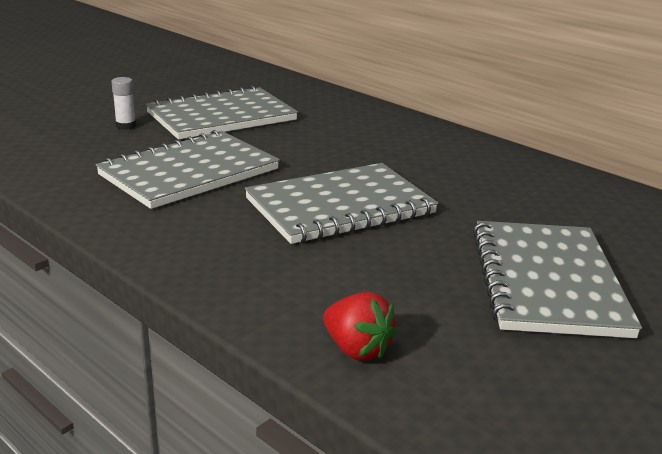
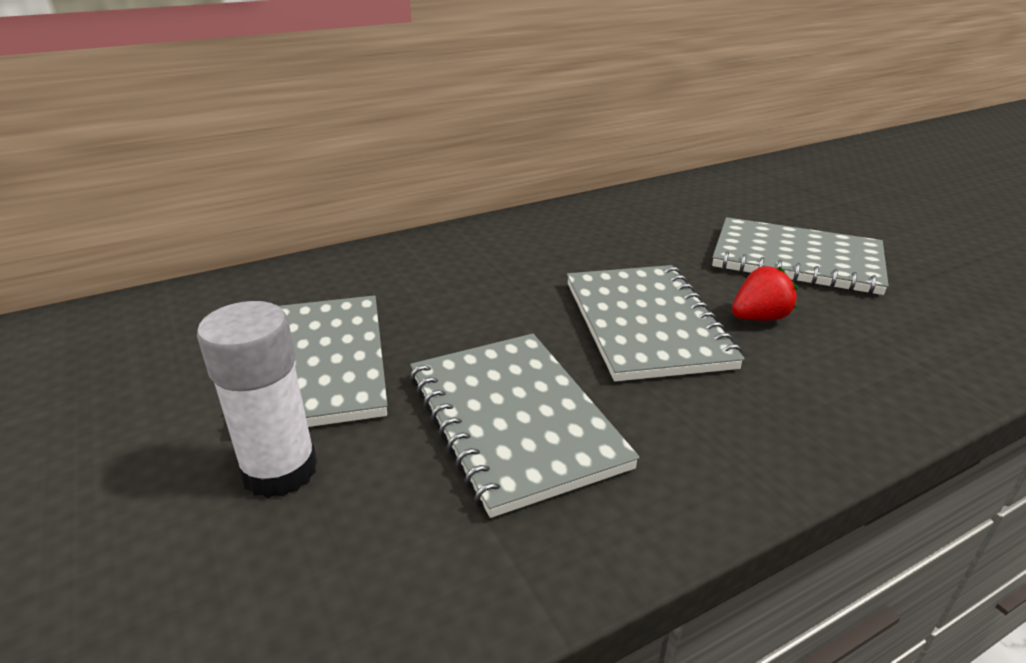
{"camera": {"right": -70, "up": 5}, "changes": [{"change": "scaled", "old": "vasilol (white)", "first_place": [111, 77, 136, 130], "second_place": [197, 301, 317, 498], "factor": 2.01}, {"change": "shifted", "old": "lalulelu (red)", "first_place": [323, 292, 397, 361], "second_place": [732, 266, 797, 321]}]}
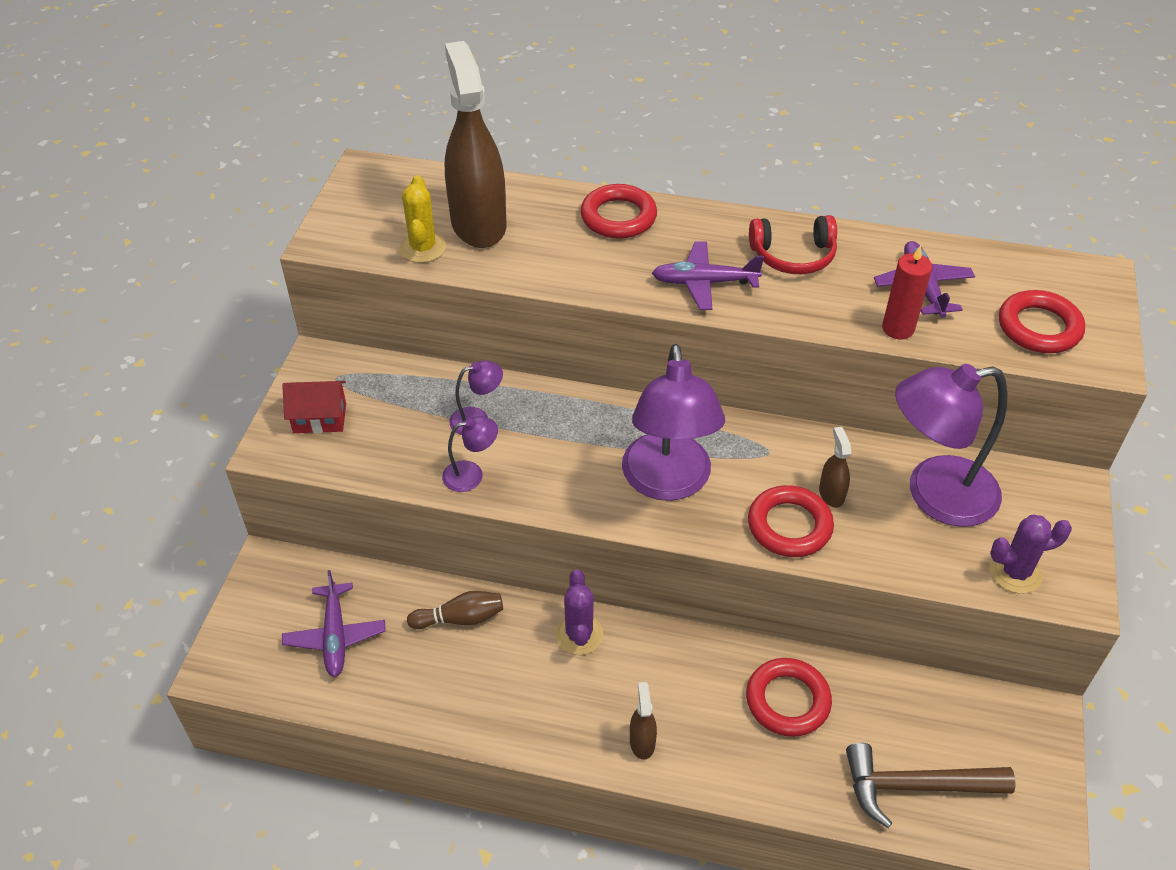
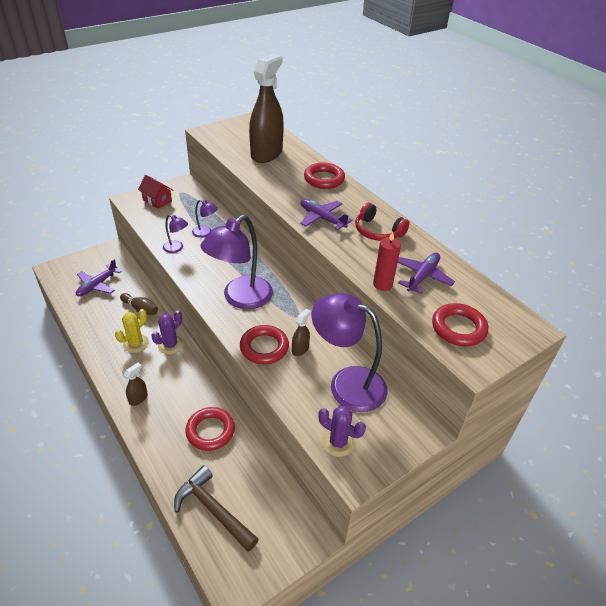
{"camera": {"right": 40, "up": -5}, "changes": [{"change": "shifted", "old": "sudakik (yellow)", "first_place": [400, 175, 446, 263], "second_place": [115, 309, 149, 353]}]}
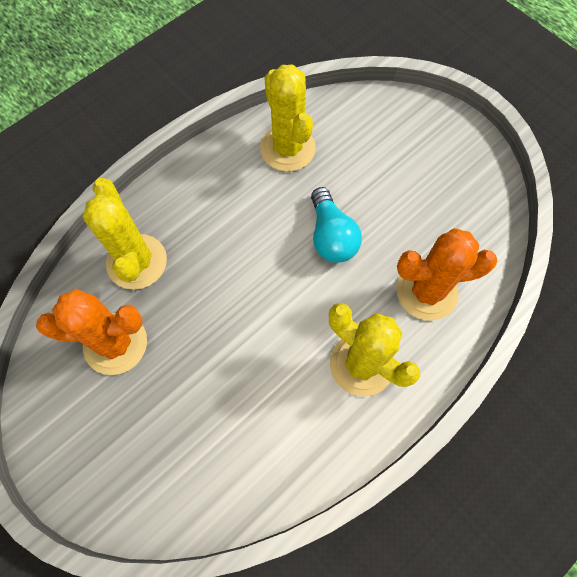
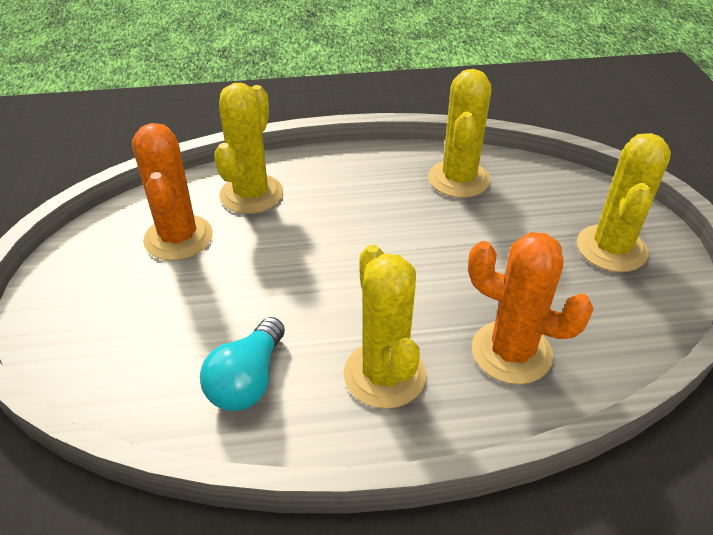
{"camera": {"right": 35, "up": -25}, "changes": [{"change": "rotated", "old": "sudakik (orange)", "first_place": [36, 289, 147, 375], "second_place": [132, 123, 213, 261], "degrees": 45}, {"change": "shifted", "old": "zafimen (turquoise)", "first_place": [311, 187, 362, 263], "second_place": [200, 317, 285, 411]}, {"change": "new", "new": "sudakik (yellow)", "second_place": [577, 133, 671, 272]}]}
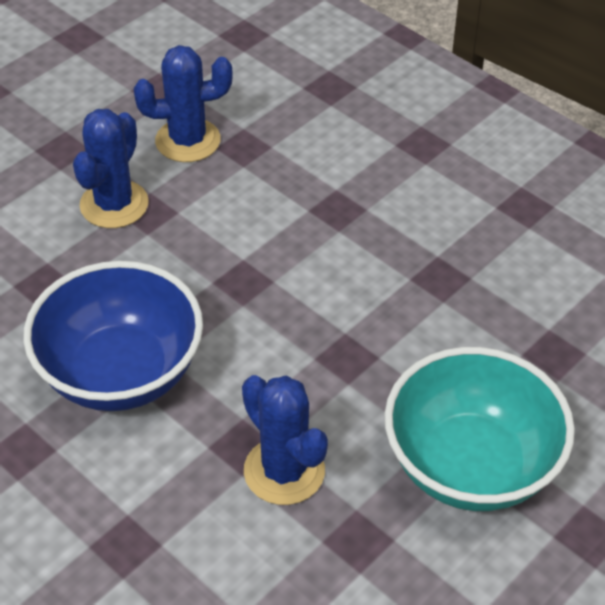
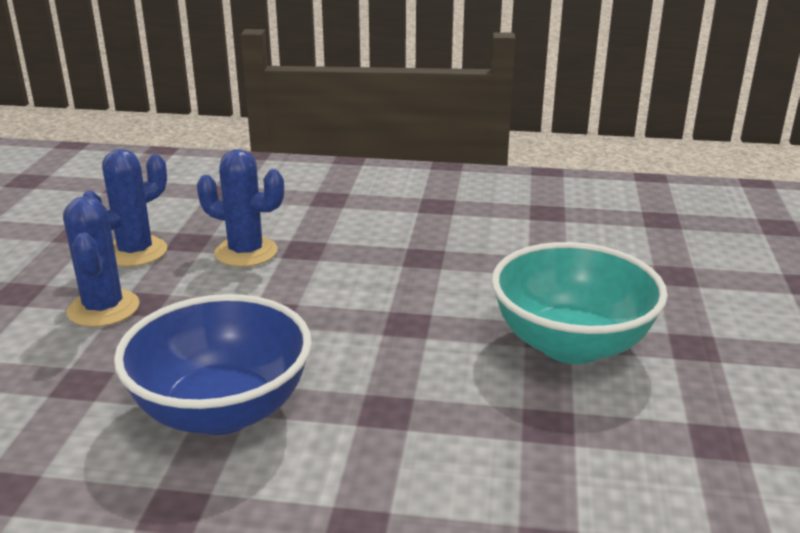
{"camera": {"right": -35, "up": -20}, "changes": [{"change": "shifted", "old": "sudakik (blue)", "first_place": [242, 375, 328, 505], "second_place": [197, 149, 284, 267]}]}
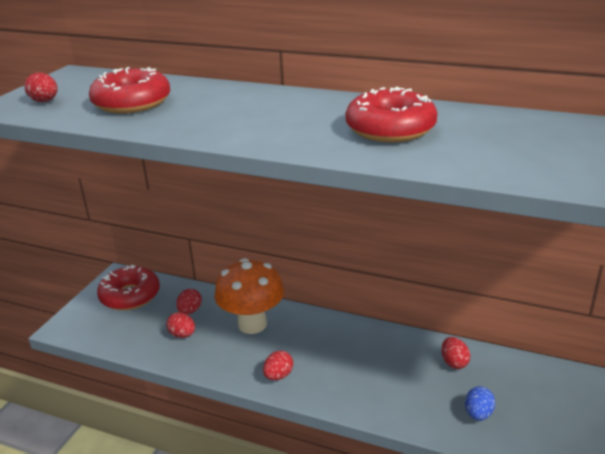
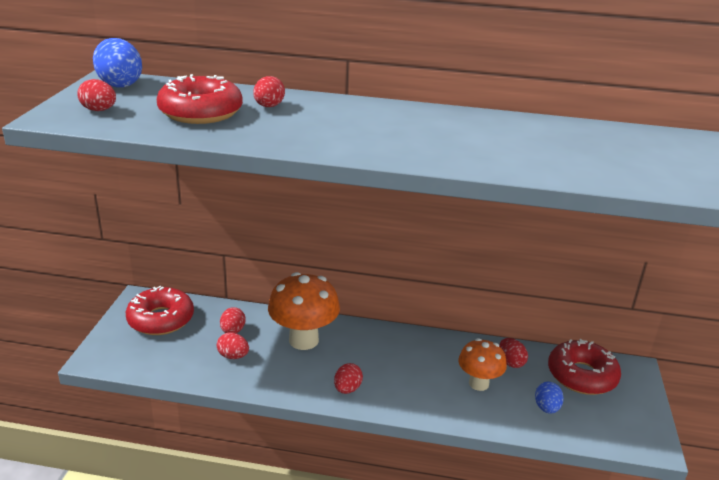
{"camera": {"right": -15, "up": 0}, "changes": [{"change": "shifted", "old": "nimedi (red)", "first_place": [345, 87, 437, 142], "second_place": [548, 339, 621, 395]}, {"change": "new", "new": "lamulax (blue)", "second_place": [93, 38, 142, 88]}, {"change": "new", "new": "lamulax (red)", "second_place": [253, 76, 285, 107]}, {"change": "new", "new": "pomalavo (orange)", "second_place": [458, 338, 507, 391]}]}
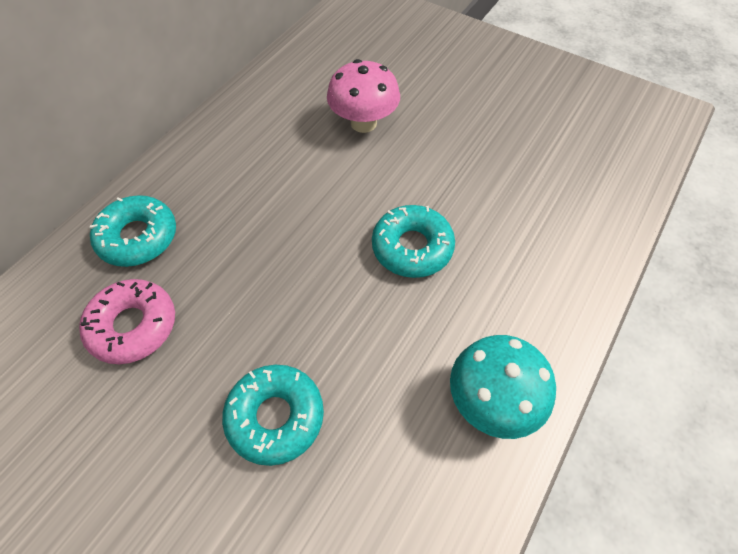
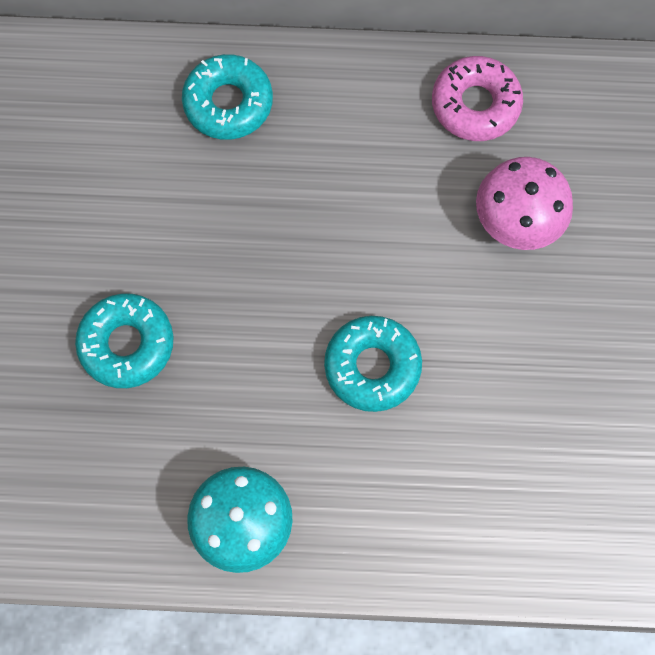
{"camera": {"right": 60, "up": 15}, "changes": [{"change": "shifted", "old": "nimedi (pink)", "first_place": [79, 279, 175, 364], "second_place": [432, 56, 523, 141]}]}
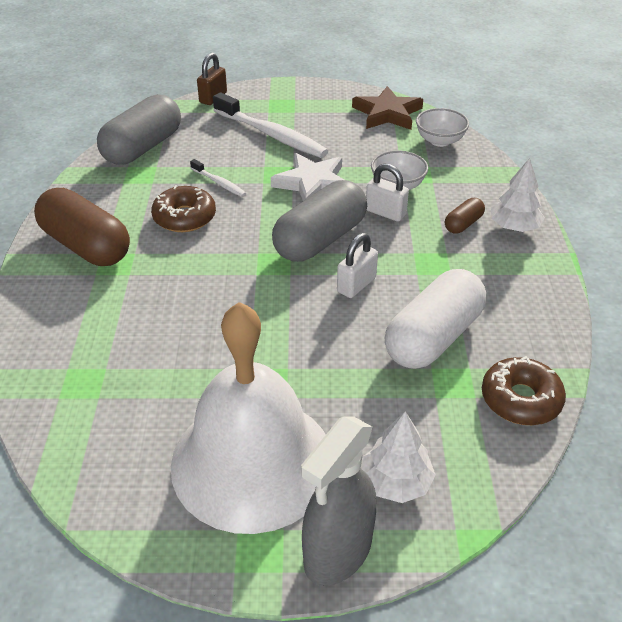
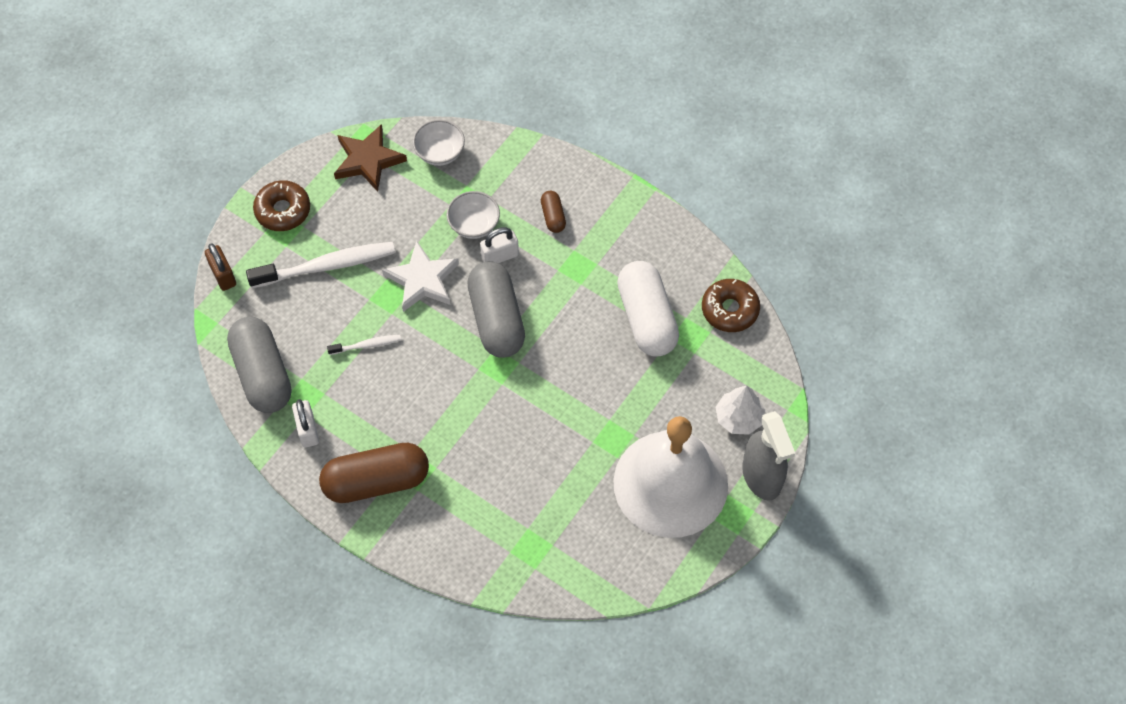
{"camera": {"right": -55, "up": 20}, "changes": [{"change": "shifted", "old": "nimedi (brown)", "first_place": [151, 185, 216, 232], "second_place": [253, 180, 310, 231]}, {"change": "shifted", "old": "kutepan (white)", "first_place": [337, 233, 378, 298], "second_place": [292, 399, 319, 448]}, {"change": "gone", "old": "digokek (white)", "first_place": [491, 158, 545, 232]}]}
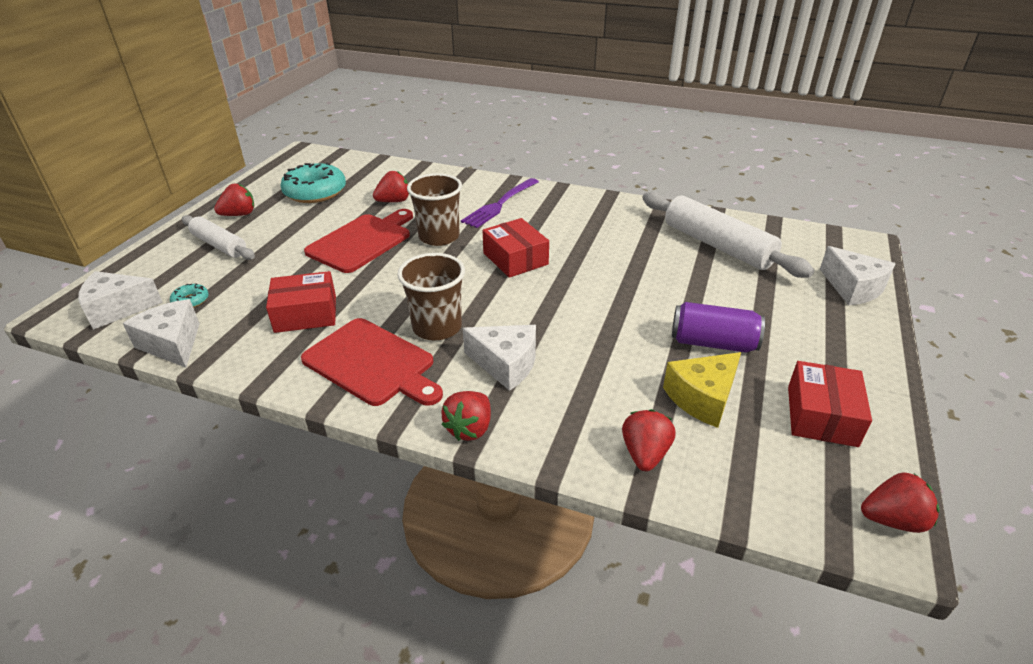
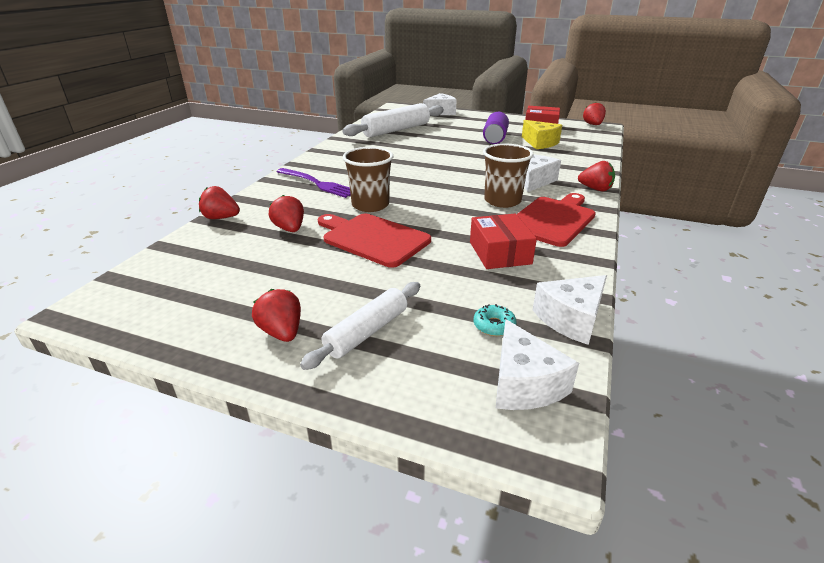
{"camera": {"right": -90, "up": -5}, "changes": [{"change": "gone", "old": "nimedi (turquoise)", "first_place": [280, 163, 346, 203]}, {"change": "gone", "old": "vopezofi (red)", "first_place": [482, 218, 549, 278]}, {"change": "shifted", "old": "lalulelu (red)", "first_place": [622, 409, 676, 471], "second_place": [199, 186, 240, 219]}]}
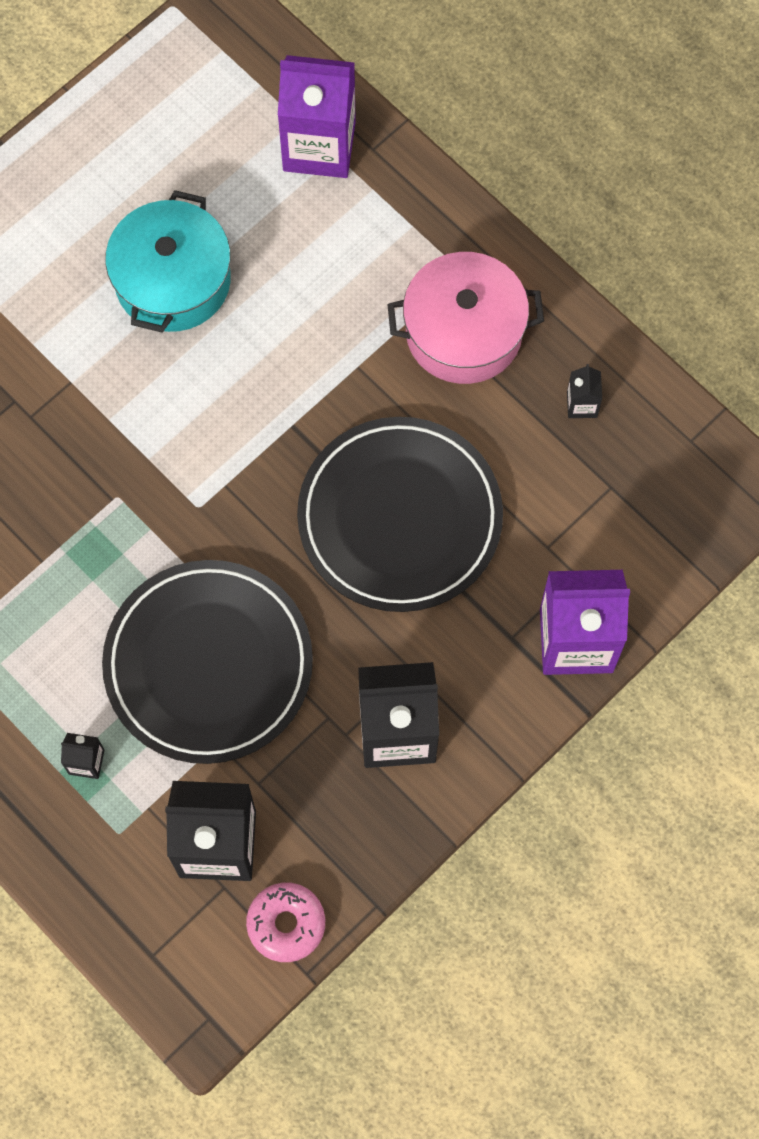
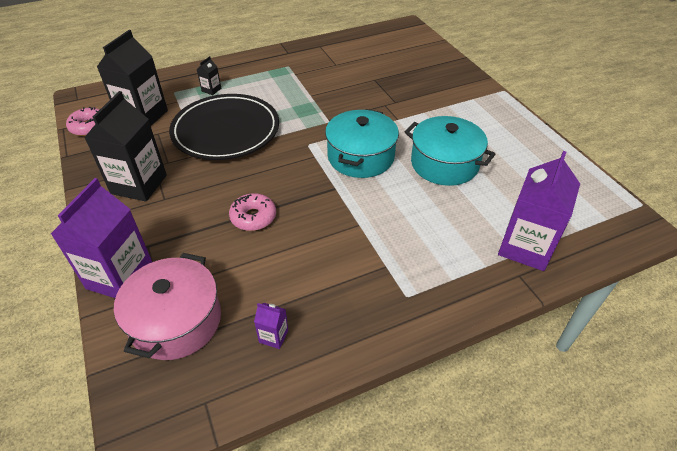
{"camera": {"right": 110, "up": -25}, "changes": [{"change": "swapped", "old": "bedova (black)", "new": "nimedi (pink)", "first_place": [297, 417, 503, 612], "second_place": [229, 193, 276, 231]}, {"change": "shifted", "old": "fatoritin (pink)", "first_place": [387, 252, 544, 384], "second_place": [114, 253, 221, 360]}, {"change": "repainted", "old": "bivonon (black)", "new": "bivonon (purple)", "first_place": [567, 364, 602, 418], "second_place": [254, 303, 288, 349]}, {"change": "new", "new": "fatoritin (turquoise)", "second_place": [325, 109, 399, 178]}]}
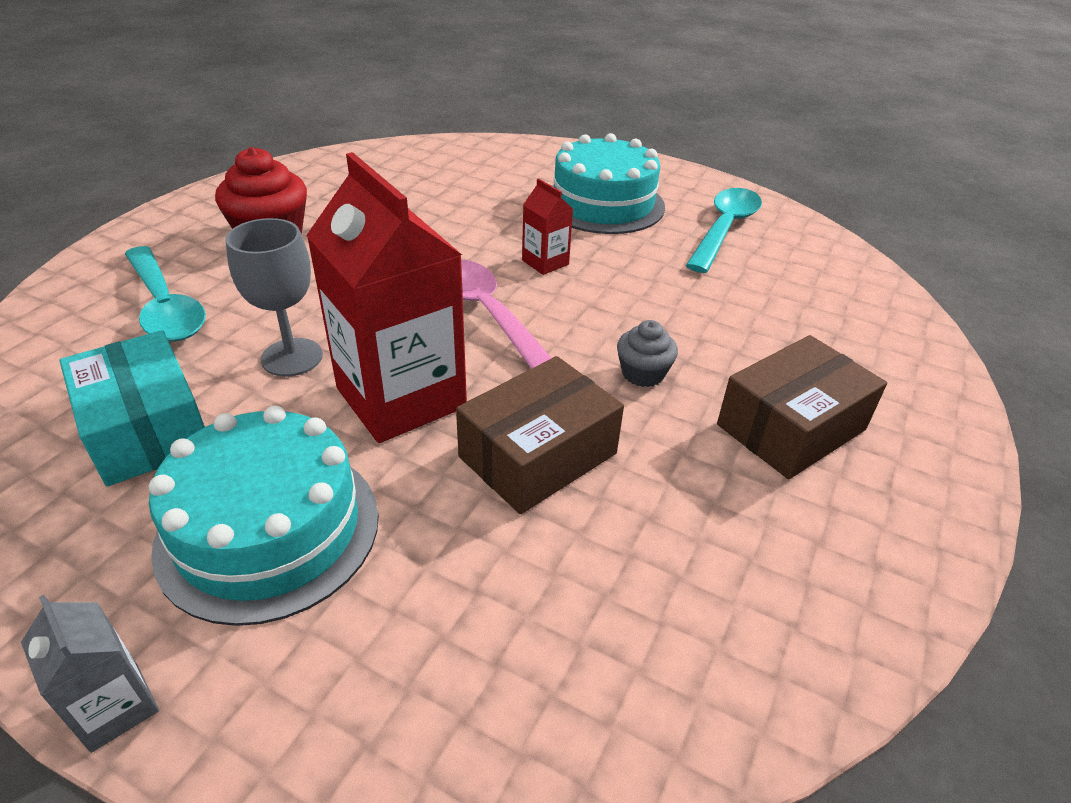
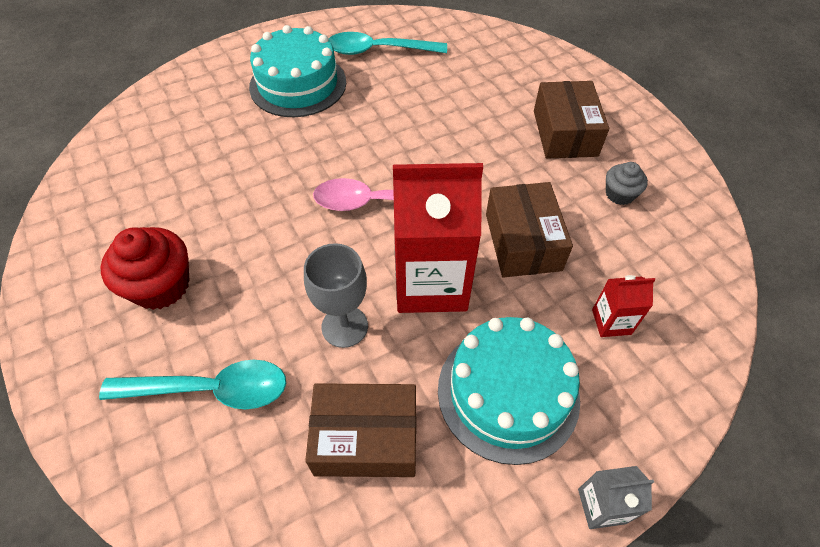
{"camera": {"right": -55, "up": 15}, "changes": [{"change": "repainted", "old": "vopezofi (turquoise)", "new": "vopezofi (brown)", "first_place": [60, 330, 205, 486], "second_place": [305, 383, 416, 477]}, {"change": "shifted", "old": "bivonon (red)", "first_place": [522, 178, 573, 275], "second_place": [592, 275, 655, 337]}, {"change": "shifted", "old": "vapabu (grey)", "first_place": [617, 320, 678, 387], "second_place": [606, 162, 648, 205]}, {"change": "rotated", "old": "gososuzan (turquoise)", "first_place": [686, 188, 762, 273], "second_place": [328, 32, 447, 55], "degrees": -60}]}
